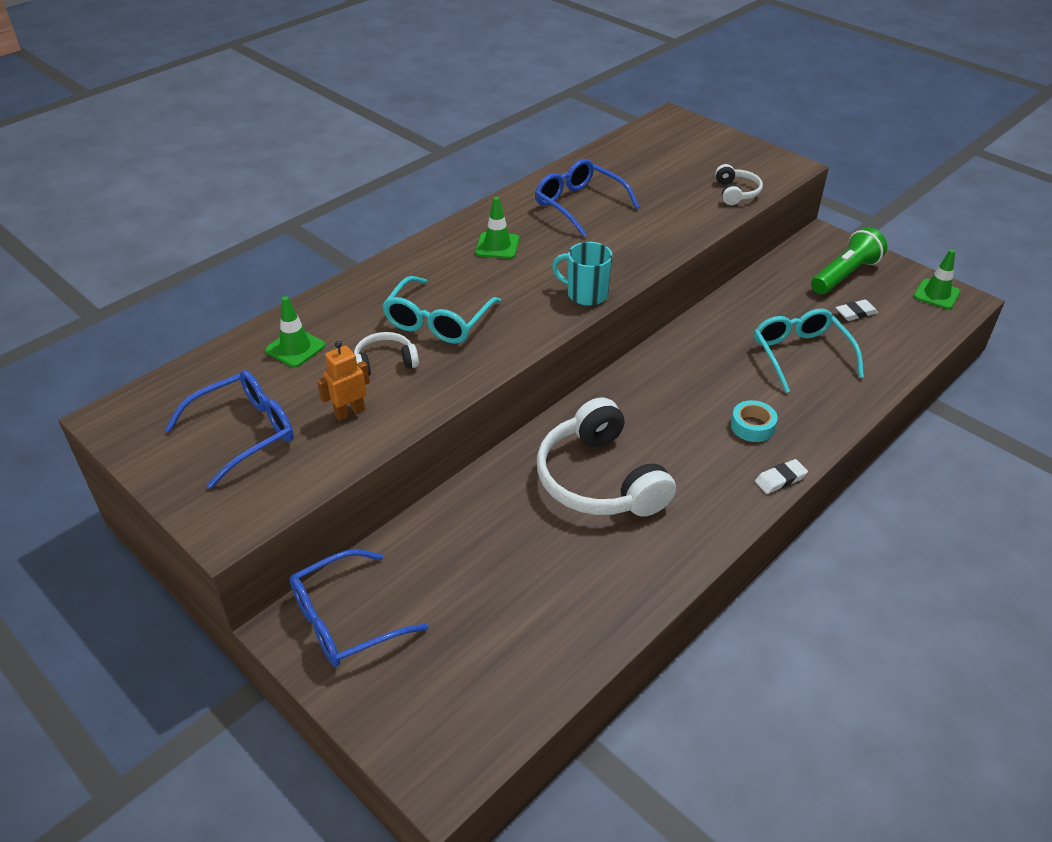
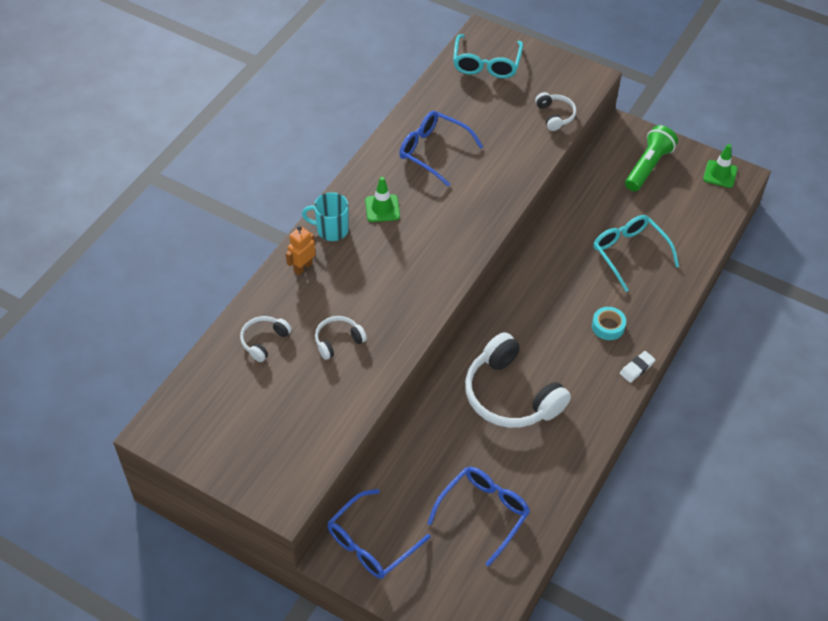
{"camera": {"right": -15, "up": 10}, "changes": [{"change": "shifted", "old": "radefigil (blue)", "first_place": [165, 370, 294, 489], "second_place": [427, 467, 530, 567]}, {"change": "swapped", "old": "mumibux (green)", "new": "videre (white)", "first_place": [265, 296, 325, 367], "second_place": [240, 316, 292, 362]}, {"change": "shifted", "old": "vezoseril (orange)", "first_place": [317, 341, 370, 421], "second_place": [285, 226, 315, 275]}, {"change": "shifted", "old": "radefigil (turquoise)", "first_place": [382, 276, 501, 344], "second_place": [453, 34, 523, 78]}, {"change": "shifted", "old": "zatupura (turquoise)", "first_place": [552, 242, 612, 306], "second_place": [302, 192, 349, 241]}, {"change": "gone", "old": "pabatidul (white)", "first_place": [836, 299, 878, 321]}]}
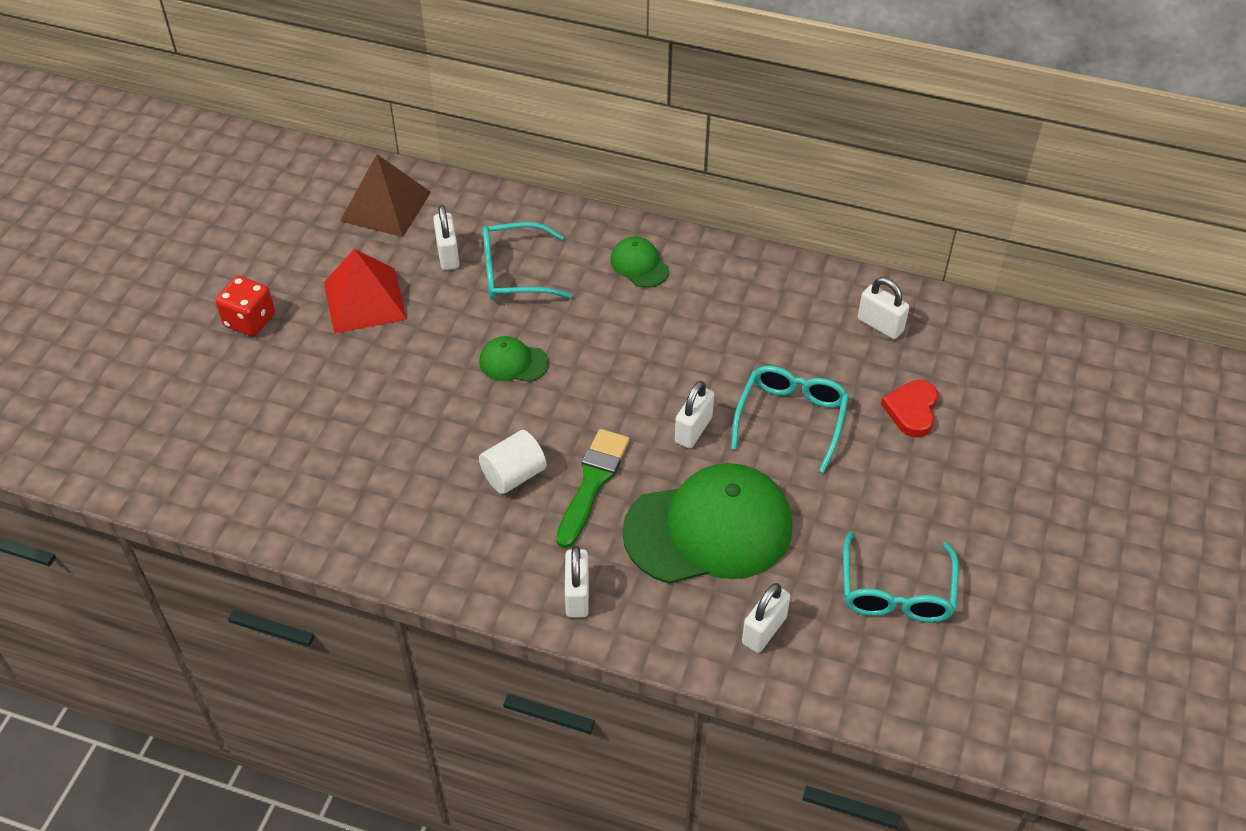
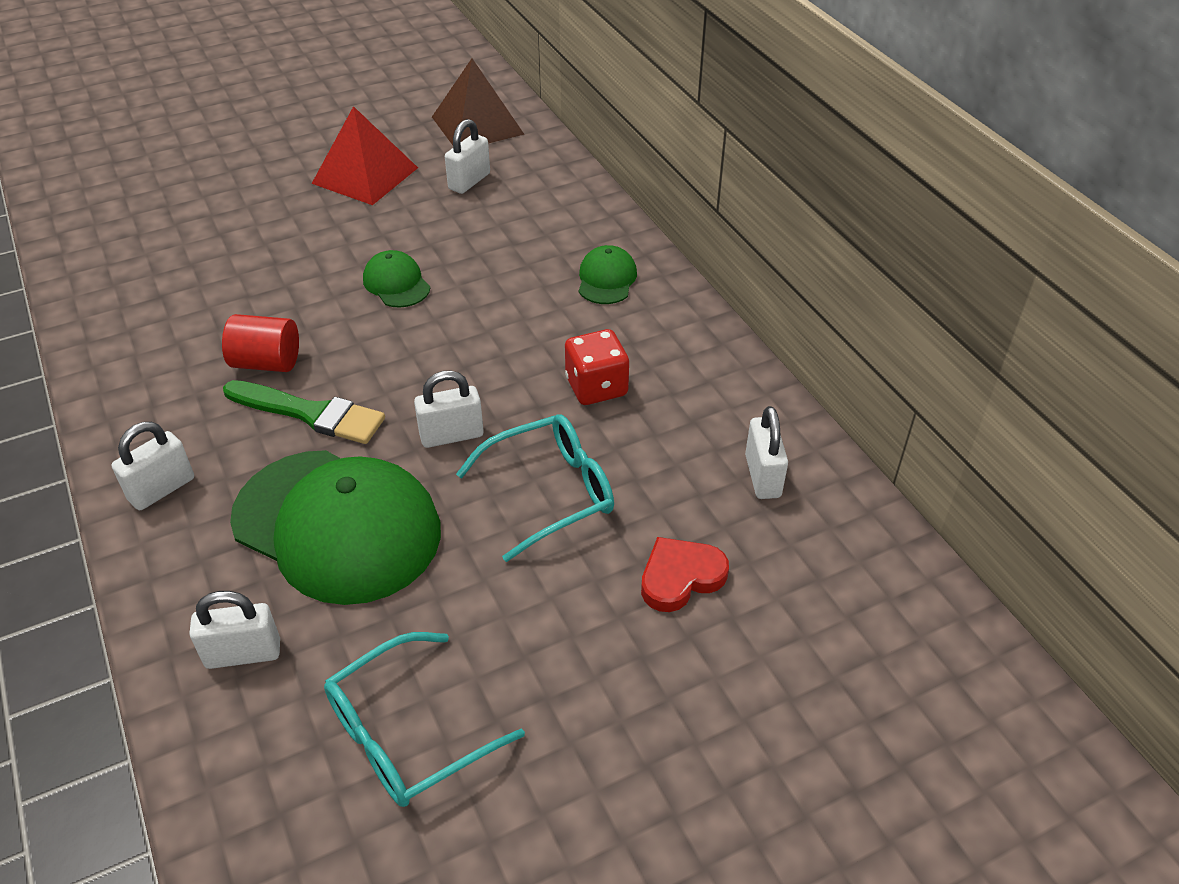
{"camera": {"right": 45, "up": -5}, "changes": [{"change": "shifted", "old": "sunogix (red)", "first_place": [216, 276, 275, 336], "second_place": [565, 329, 629, 405]}, {"change": "repainted", "old": "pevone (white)", "new": "pevone (red)", "first_place": [479, 430, 546, 494], "second_place": [222, 314, 299, 372]}, {"change": "gone", "old": "radefigil (turquoise)", "first_place": [483, 222, 572, 300]}, {"change": "rotated", "old": "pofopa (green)", "first_place": [556, 429, 630, 548], "second_place": [223, 380, 385, 444], "degrees": 45}]}
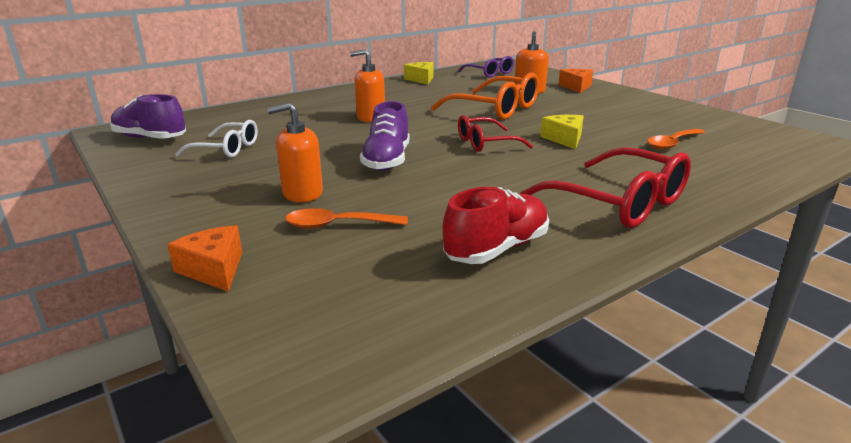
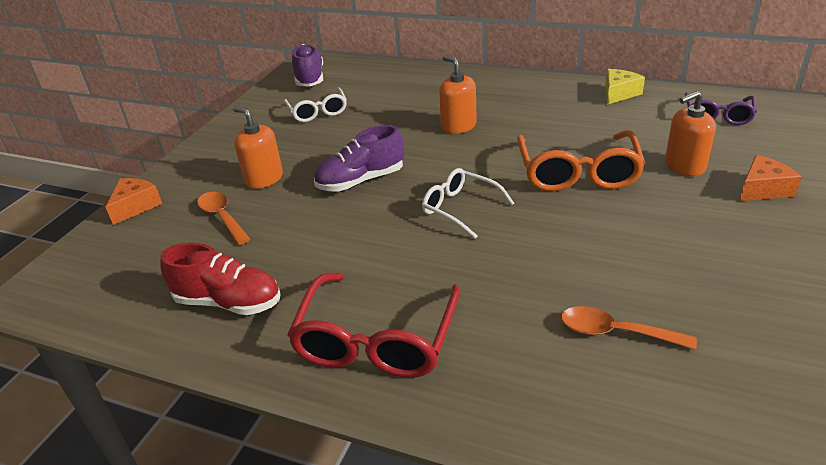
{"camera": {"right": 60, "up": 10}, "changes": [{"change": "repainted", "old": "radefigil (red)", "new": "radefigil (white)", "first_place": [458, 115, 533, 152], "second_place": [422, 168, 514, 239]}, {"change": "gone", "old": "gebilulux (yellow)", "first_place": [540, 115, 584, 150]}]}
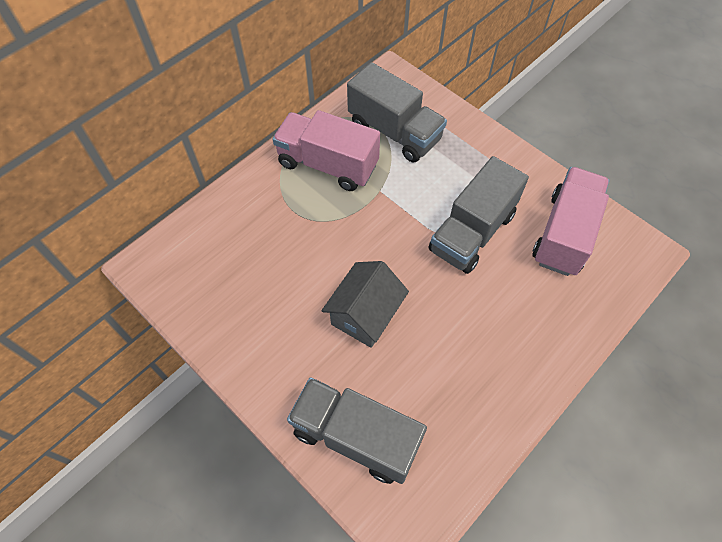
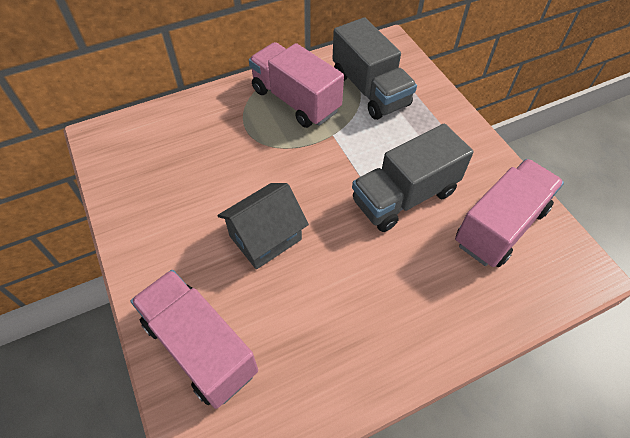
{"camera": {"right": 20, "up": -5}, "changes": [{"change": "repainted", "old": "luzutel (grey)", "new": "luzutel (pink)", "first_place": [287, 377, 427, 484], "second_place": [131, 270, 258, 409]}]}
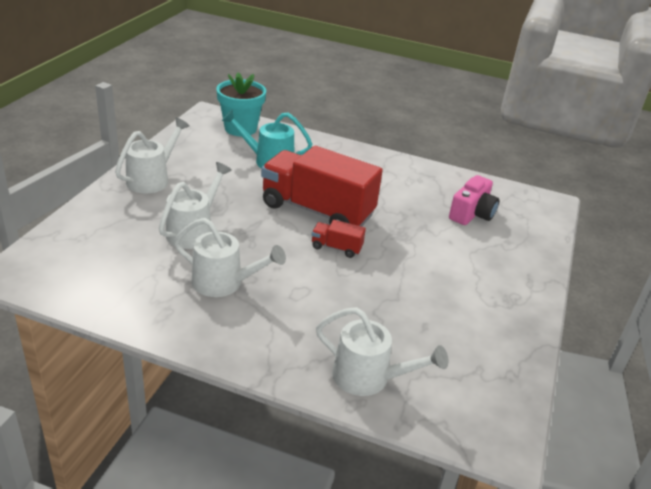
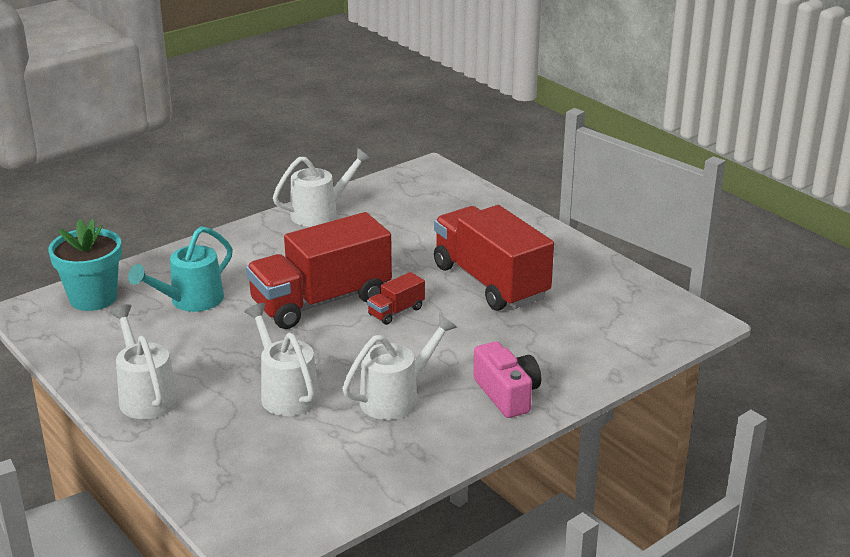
{"camera": {"right": -55, "up": -5}, "changes": [{"change": "shifted", "old": "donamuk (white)", "first_place": [316, 307, 449, 396], "second_place": [273, 148, 371, 227]}, {"change": "shifted", "old": "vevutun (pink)", "first_place": [449, 175, 499, 225], "second_place": [473, 341, 541, 418]}, {"change": "new", "new": "luzutel (red)", "second_place": [434, 205, 554, 311]}]}
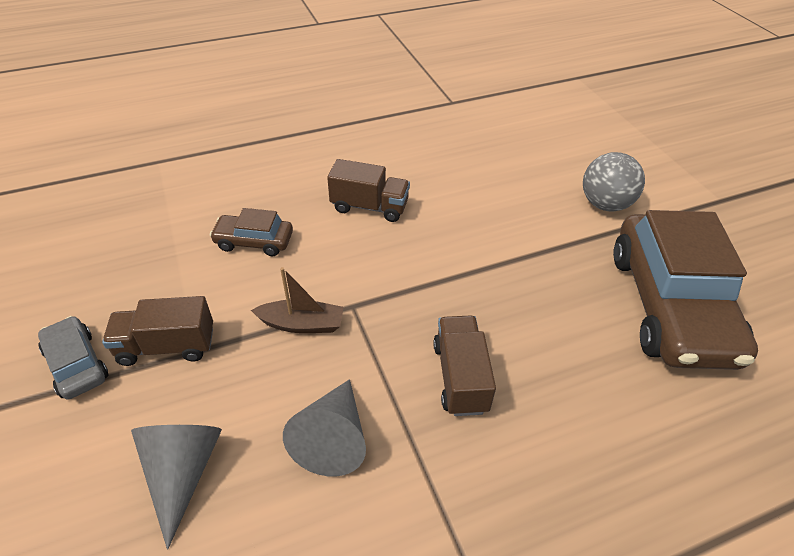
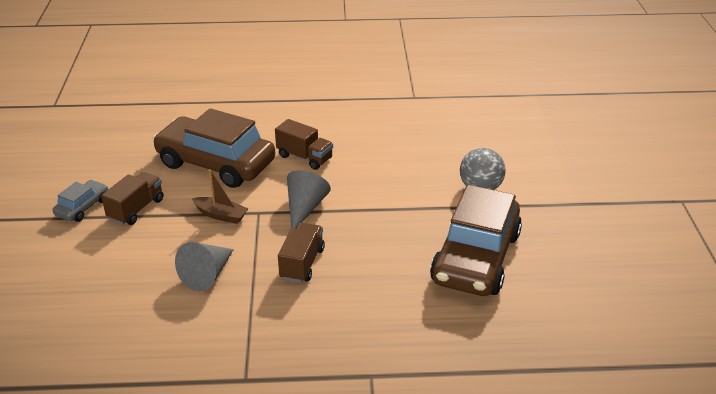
{"camera": {"right": 20, "up": -10}, "changes": [{"change": "rotated", "old": "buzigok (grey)", "first_place": [38, 316, 108, 400], "second_place": [53, 180, 108, 222], "degrees": 45}, {"change": "rotated", "old": "luzutel (brown)", "first_place": [102, 296, 213, 366], "second_place": [101, 172, 163, 225], "degrees": 105}, {"change": "shifted", "old": "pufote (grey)", "first_place": [131, 425, 222, 550], "second_place": [287, 170, 331, 228]}, {"change": "scaled", "old": "buzigok (brown)", "first_place": [210, 208, 293, 256], "second_place": [153, 108, 276, 188], "factor": 2.2}]}
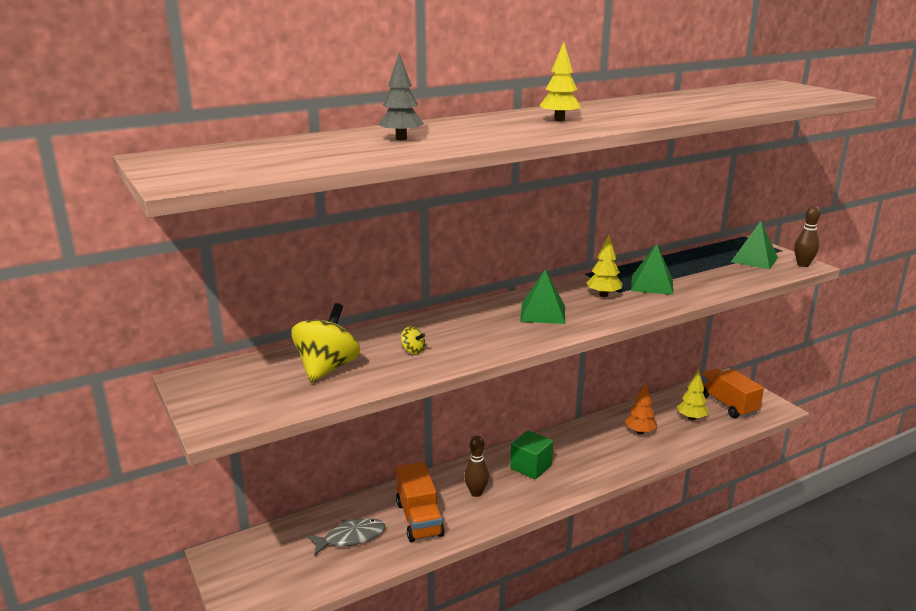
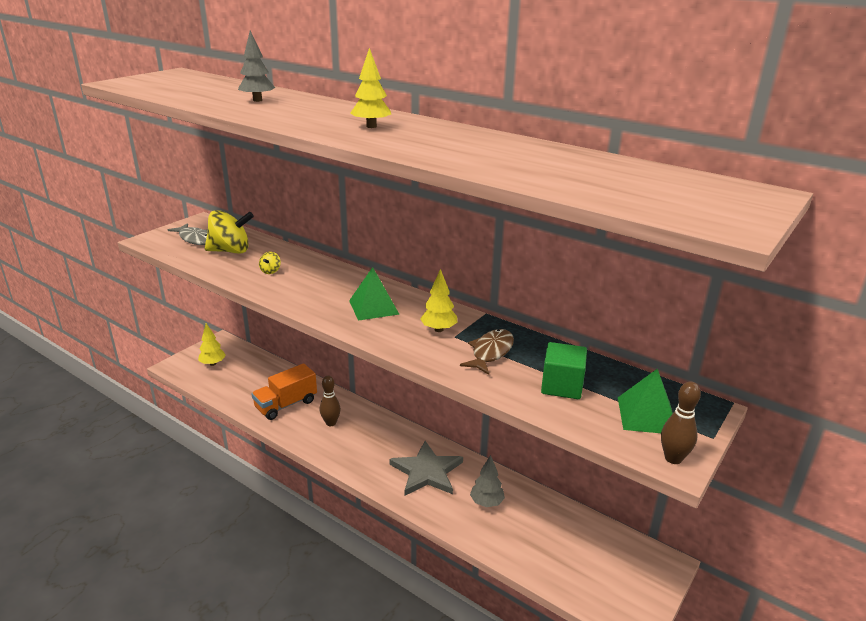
{"camera": {"right": 65, "up": 5}, "changes": [{"change": "shifted", "old": "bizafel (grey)", "first_place": [307, 518, 385, 556], "second_place": [168, 223, 208, 245]}, {"change": "shifted", "old": "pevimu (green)", "first_place": [510, 430, 553, 479], "second_place": [541, 342, 587, 399]}, {"change": "repainted", "old": "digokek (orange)", "new": "digokek (grey)", "first_place": [625, 383, 657, 434], "second_place": [470, 455, 505, 507]}, {"change": "swapped", "old": "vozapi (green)", "new": "bizafel (brown)", "first_place": [631, 244, 673, 295], "second_place": [460, 329, 514, 375]}, {"change": "shifted", "old": "digokek (yellow)", "first_place": [677, 370, 709, 420], "second_place": [198, 323, 226, 366]}, {"change": "gone", "old": "luzutel (orange)", "first_place": [700, 368, 764, 418]}, {"change": "new", "new": "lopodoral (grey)", "second_place": [389, 441, 463, 495]}]}
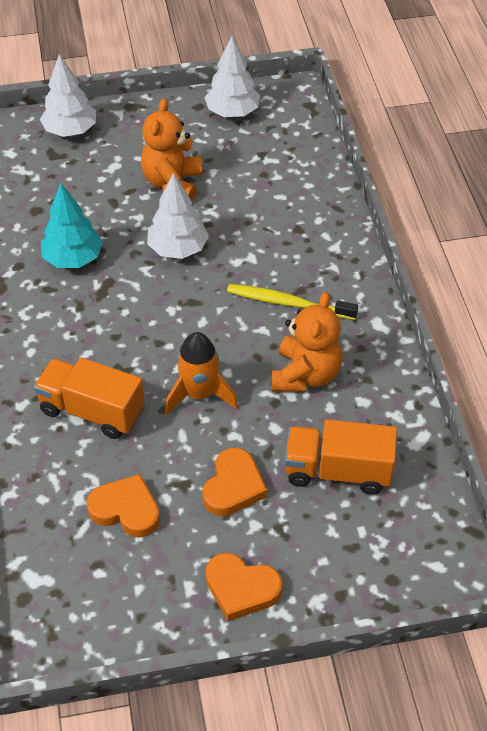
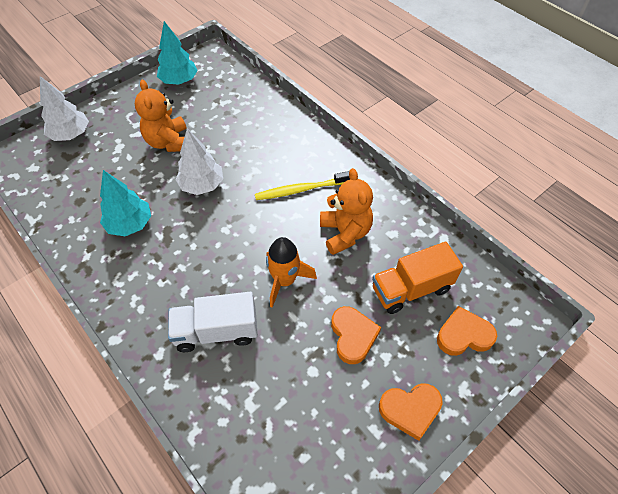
{"camera": {"right": -30, "up": 5}, "changes": [{"change": "repainted", "old": "luzutel (orange)", "new": "luzutel (white)", "first_place": [34, 358, 145, 439], "second_place": [168, 292, 258, 352]}, {"change": "shifted", "old": "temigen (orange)", "first_place": [87, 474, 160, 537], "second_place": [437, 306, 497, 356]}, {"change": "repainted", "old": "digokek (white)", "new": "digokek (turquoise)", "first_place": [204, 36, 260, 117], "second_place": [157, 21, 198, 85]}]}
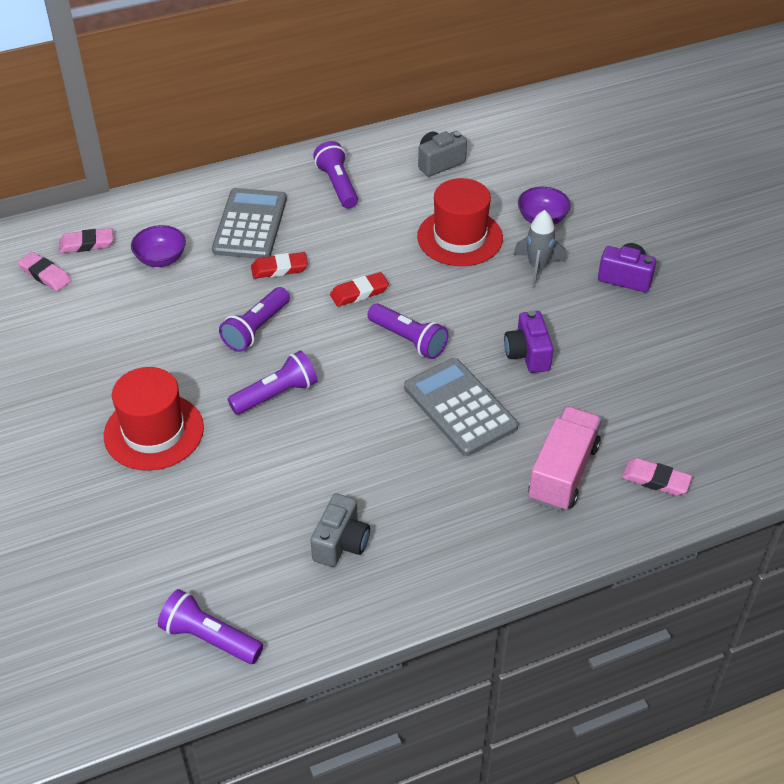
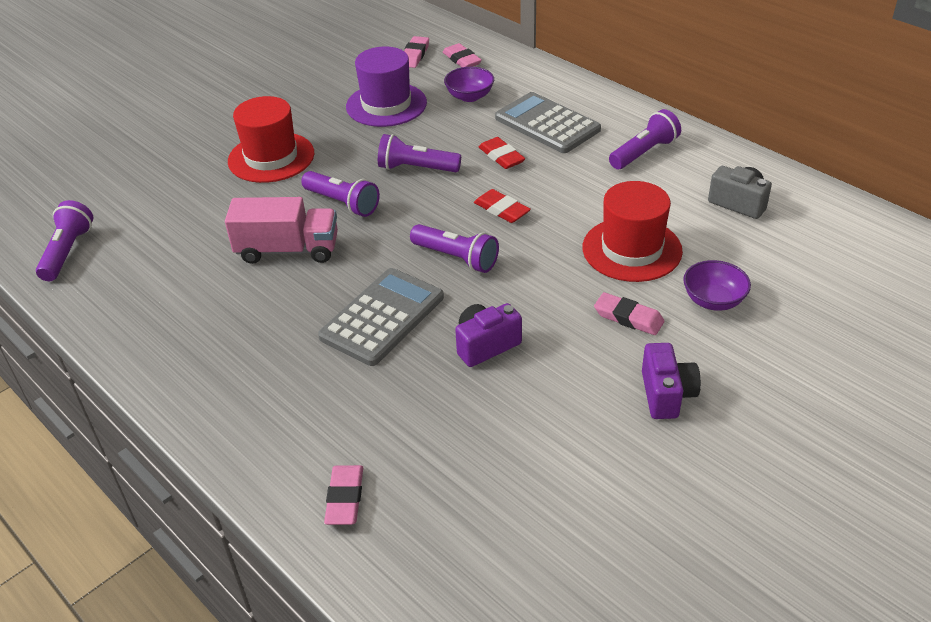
{"camera": {"right": 70, "up": -5}, "changes": [{"change": "rotated", "old": "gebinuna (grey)", "first_place": [212, 188, 287, 259], "second_place": [495, 92, 601, 153], "degrees": -120}, {"change": "gone", "old": "vevutun (grey)", "first_place": [311, 493, 370, 567]}, {"change": "rotated", "old": "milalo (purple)", "first_place": [367, 303, 449, 359], "second_place": [410, 224, 499, 273], "degrees": -75}, {"change": "swapped", "old": "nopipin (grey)", "new": "pabatidul (pink)", "first_place": [514, 210, 566, 288], "second_place": [594, 292, 665, 335]}, {"change": "shifted", "old": "luzutel (pink)", "first_place": [528, 406, 602, 511], "second_place": [225, 197, 338, 264]}, {"change": "new", "new": "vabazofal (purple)", "second_place": [346, 46, 427, 127]}]}
